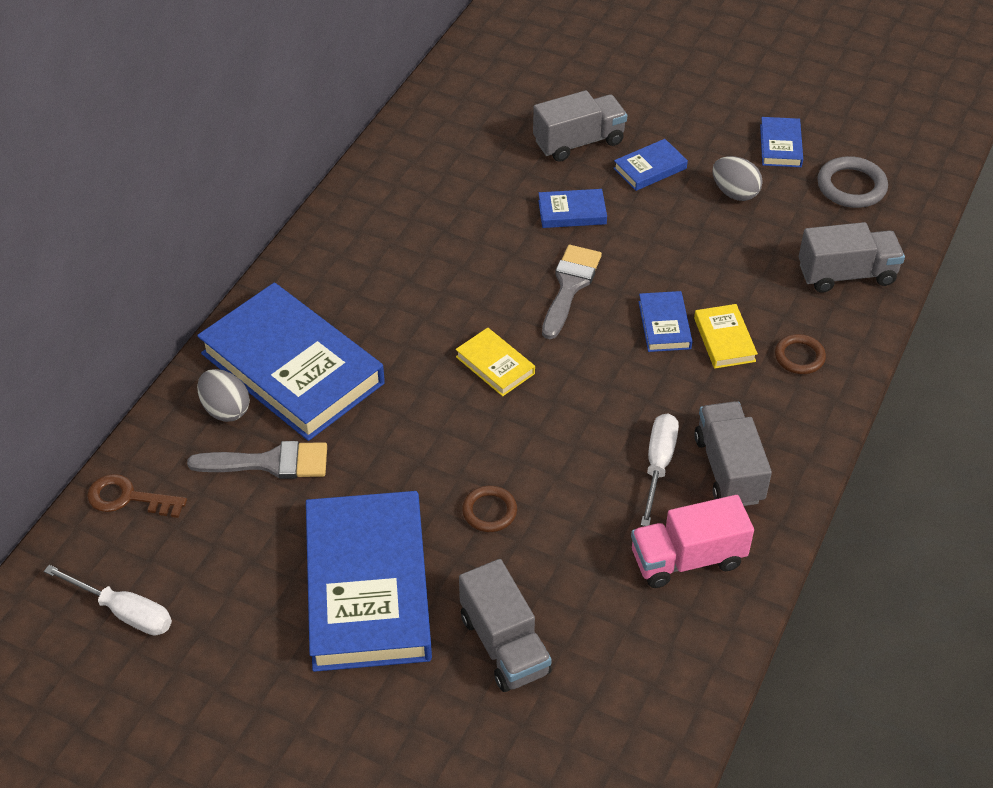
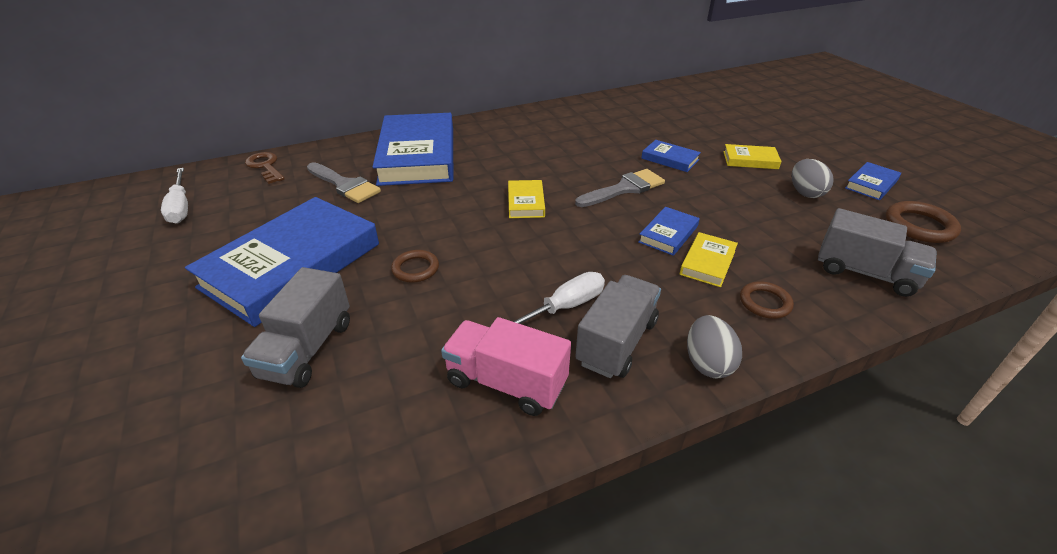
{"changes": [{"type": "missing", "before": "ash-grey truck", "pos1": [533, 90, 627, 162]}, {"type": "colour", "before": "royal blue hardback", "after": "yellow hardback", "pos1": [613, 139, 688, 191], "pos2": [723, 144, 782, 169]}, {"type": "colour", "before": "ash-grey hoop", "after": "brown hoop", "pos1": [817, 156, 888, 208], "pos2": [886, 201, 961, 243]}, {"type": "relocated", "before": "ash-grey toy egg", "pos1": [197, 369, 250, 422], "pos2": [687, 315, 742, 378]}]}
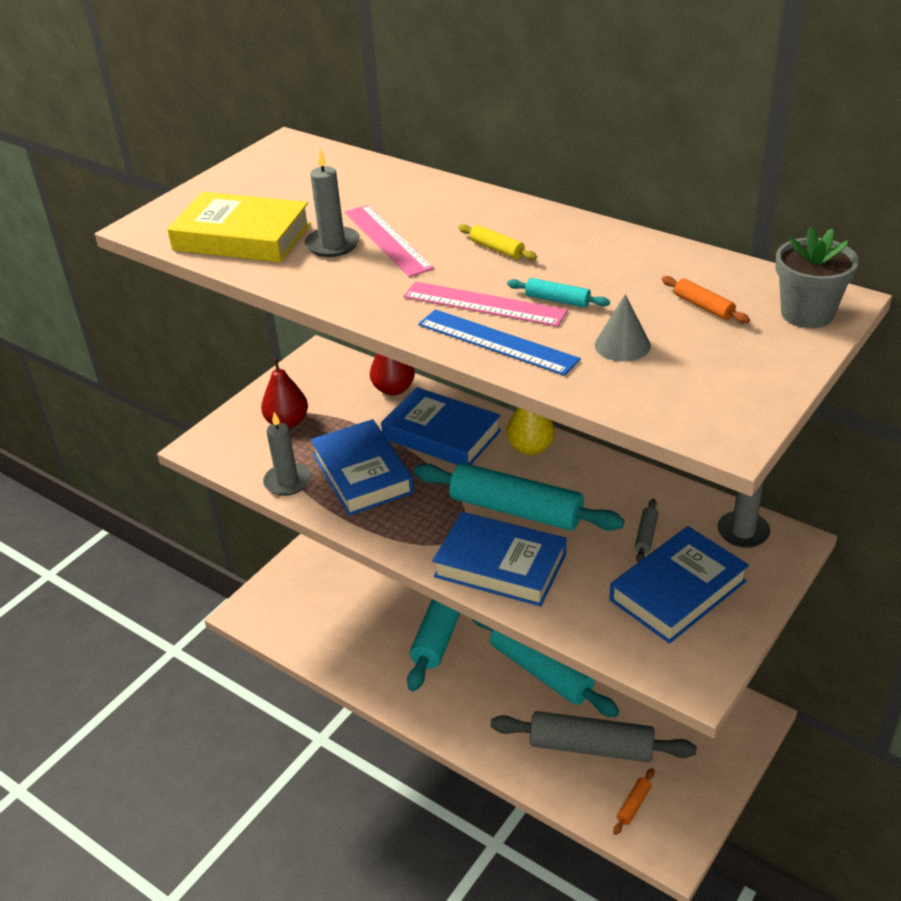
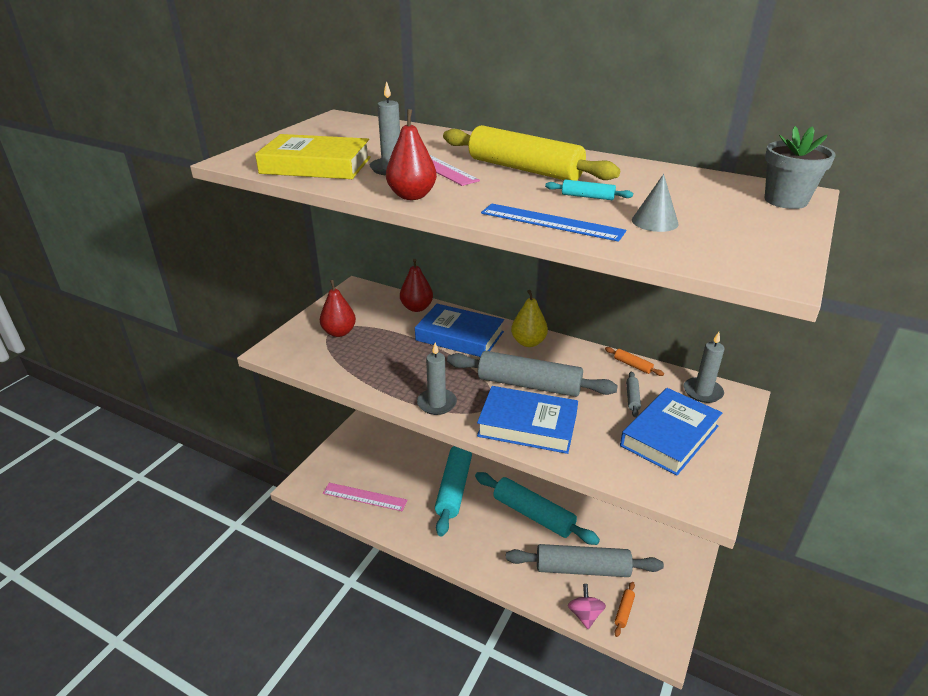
{"changes": [{"type": "size", "before": "yellow rolling pin", "pos1": [458, 224, 537, 260], "pos2": [443, 125, 620, 181], "scale": 2.5}, {"type": "relocated", "before": "orange-coloured rolling pin", "pos1": [662, 276, 750, 323], "pos2": [605, 347, 664, 376]}, {"type": "relocated", "before": "rose-pink measuring stick", "pos1": [403, 282, 568, 327], "pos2": [323, 483, 407, 511]}, {"type": "relocated", "before": "ash-grey candle", "pos1": [263, 412, 311, 496], "pos2": [417, 343, 457, 415]}, {"type": "missing", "before": "royal blue hardback", "pos1": [311, 419, 414, 516]}, {"type": "colour", "before": "turquoise rolling pin", "after": "ash-grey rolling pin", "pos1": [414, 463, 624, 531], "pos2": [447, 351, 618, 397]}, {"type": "appeared", "after": "scarlet pear fruit", "pos2": [386, 109, 437, 200]}, {"type": "appeared", "after": "rose-pink spinning top", "pos2": [568, 584, 606, 629]}]}
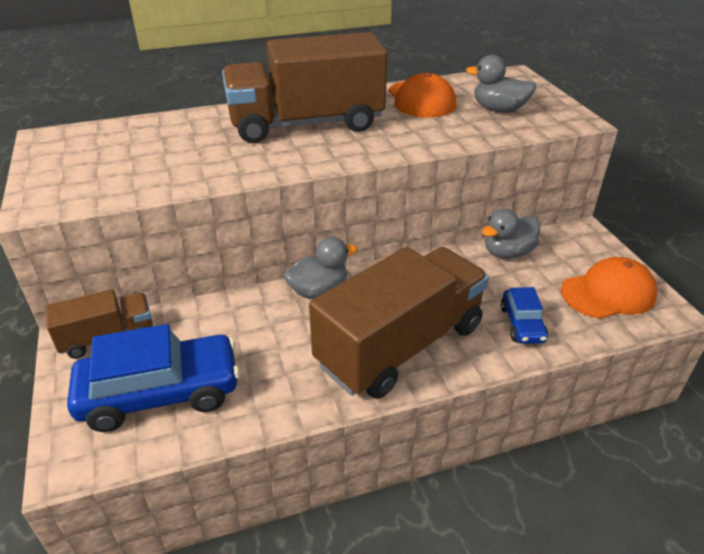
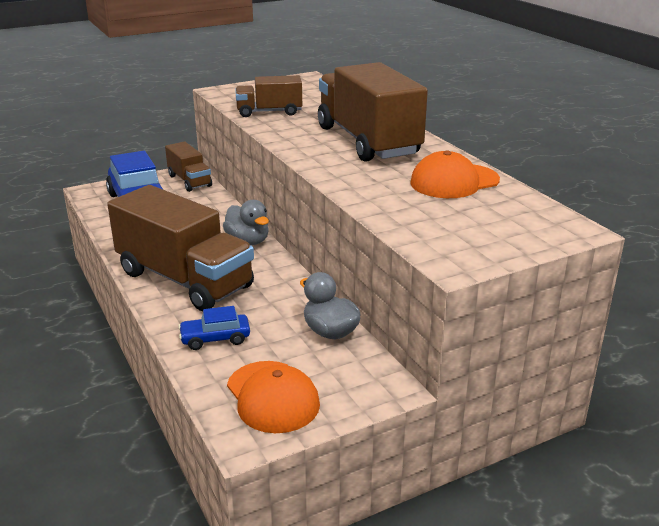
{"changes": [{"type": "missing", "before": "ash-grey rubber duck", "pos1": [466, 55, 537, 113]}, {"type": "appeared", "after": "brown truck", "pos2": [236, 75, 302, 117]}]}
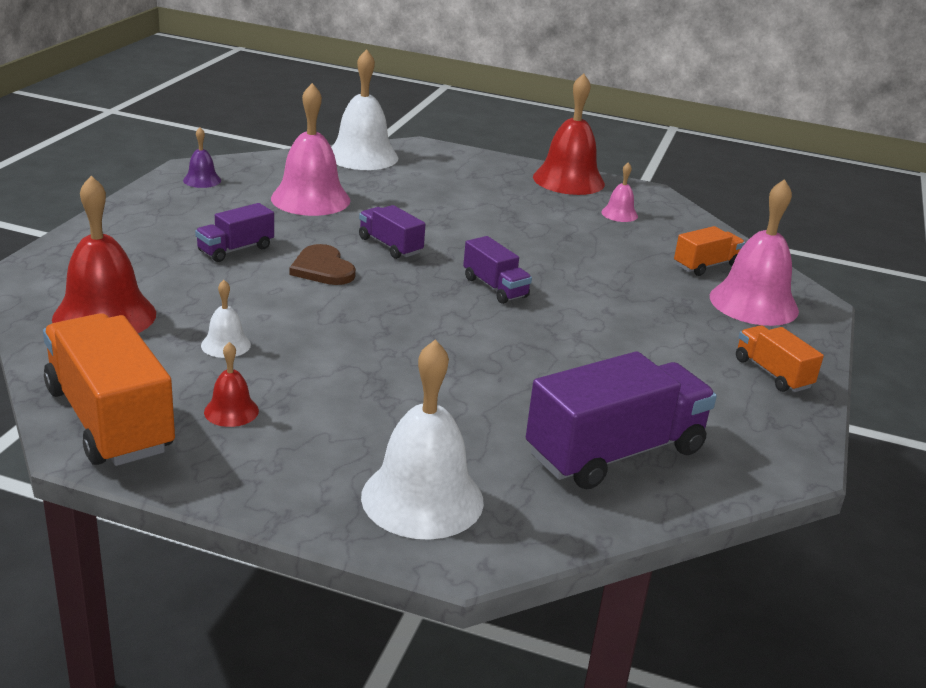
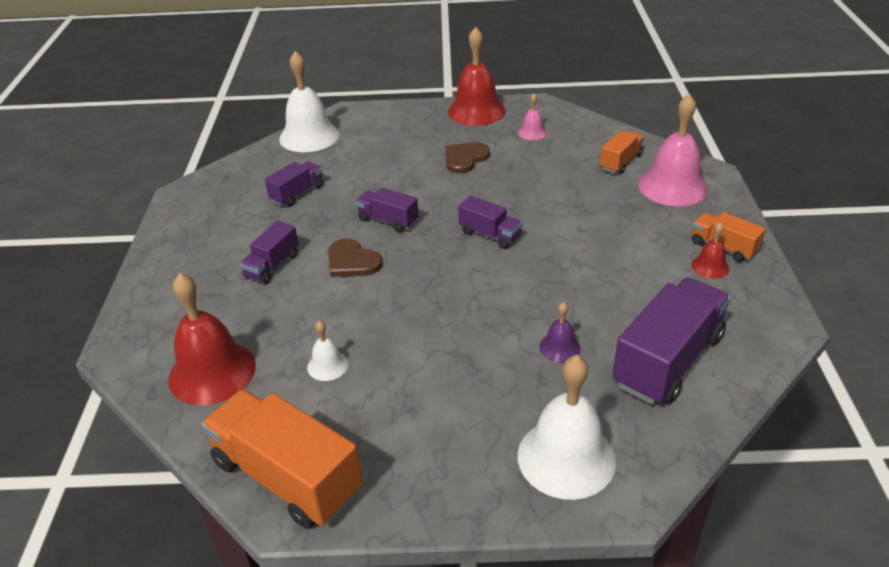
{"changes": [{"type": "exchanged", "before": "rose-pink hand bell", "after": "violet truck", "pos1": [271, 83, 351, 216], "pos2": [265, 161, 323, 206]}, {"type": "relocated", "before": "violet hand bell", "pos1": [183, 127, 221, 188], "pos2": [539, 302, 580, 362]}, {"type": "relocated", "before": "scarlet hand bell", "pos1": [204, 342, 259, 427], "pos2": [691, 222, 729, 279]}, {"type": "appeared", "after": "brown heart shape", "pos2": [446, 142, 490, 173]}]}
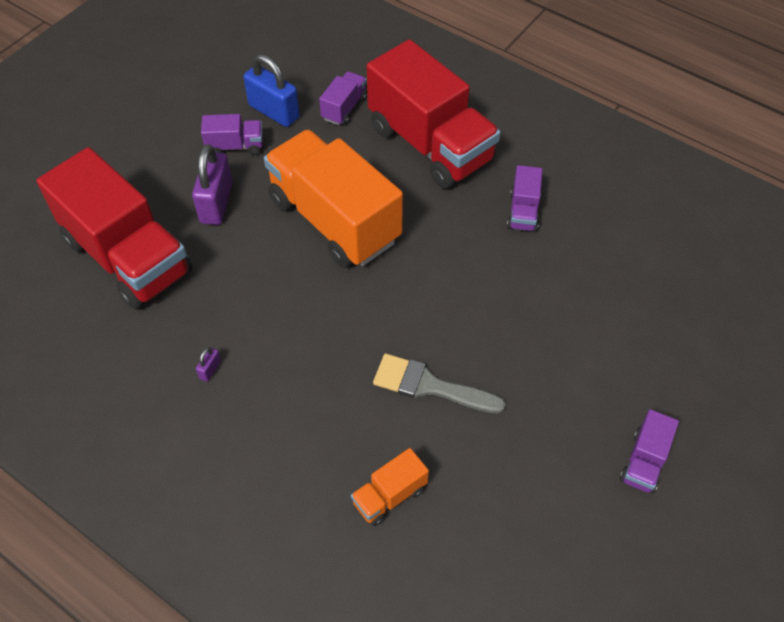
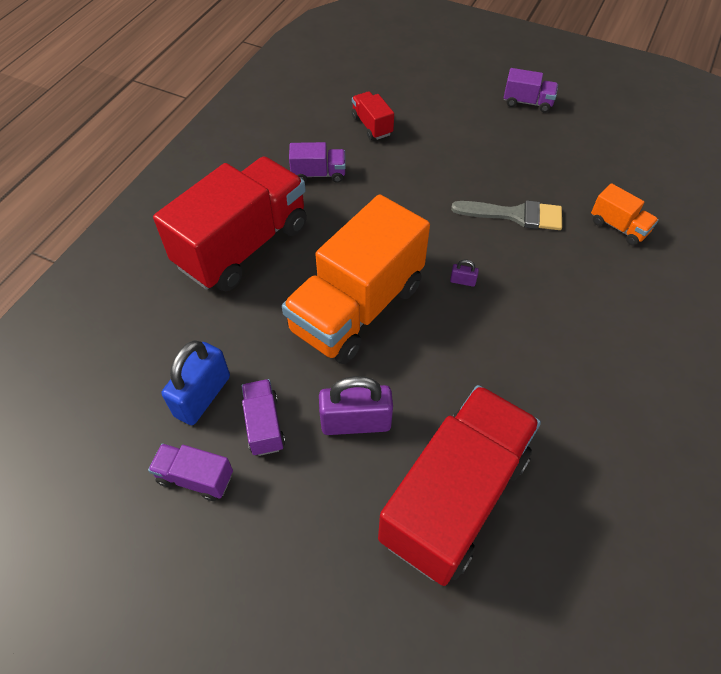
{"changes": [{"type": "relocated", "before": "violet truck", "pos1": [319, 71, 367, 125], "pos2": [148, 443, 233, 501]}, {"type": "relocated", "before": "violet lock", "pos1": [196, 347, 221, 382], "pos2": [450, 259, 479, 287]}, {"type": "spun", "before": "ash-grey paintbrush", "pos1": [373, 354, 506, 414], "pos2": [451, 200, 562, 230], "turn": -90}, {"type": "appeared", "after": "scarlet truck", "pos2": [351, 91, 394, 140]}]}
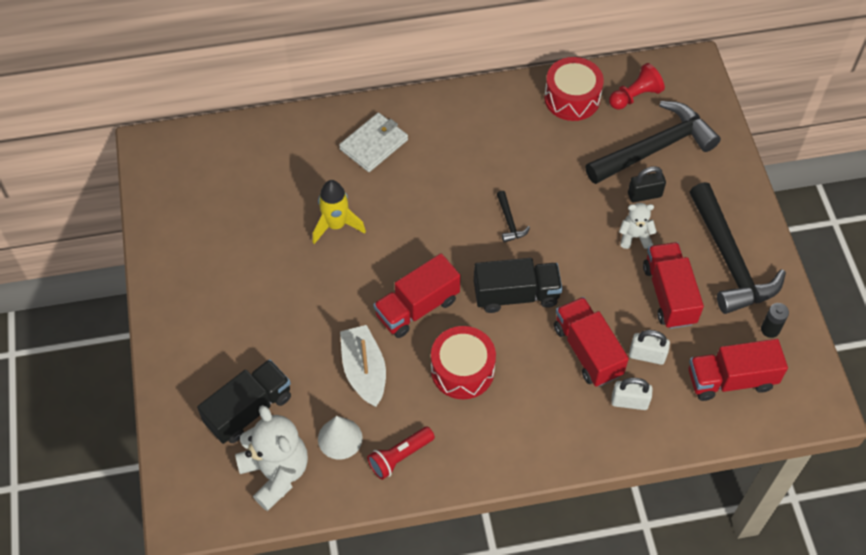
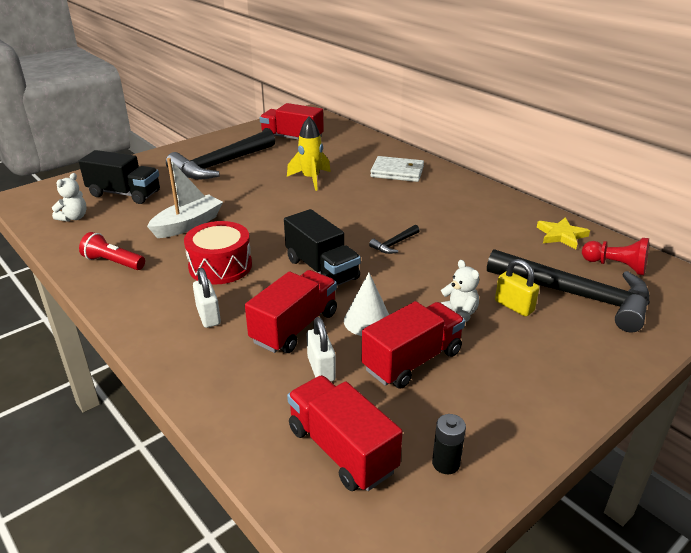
{"changes": [{"type": "exchanged", "before": "scarlet snare drum", "after": "yellow five-pointed star", "pos1": [544, 57, 604, 121], "pos2": [537, 217, 590, 249]}, {"type": "colour", "before": "ebony lock", "after": "yellow lock", "pos1": [628, 166, 666, 202], "pos2": [495, 259, 540, 317]}, {"type": "relocated", "before": "ebony claw hammer", "pos1": [690, 182, 786, 314], "pos2": [166, 130, 275, 180]}, {"type": "relocated", "before": "scarlet truck", "pos1": [373, 253, 461, 338], "pos2": [260, 103, 324, 140]}, {"type": "relocated", "before": "white lock", "pos1": [611, 378, 653, 410], "pos2": [193, 268, 221, 328]}, {"type": "size", "before": "white teddy bear", "pos1": [235, 405, 308, 511], "pos2": [52, 173, 87, 222], "scale": 0.53}, {"type": "relocated", "before": "white cone", "pos1": [318, 416, 363, 459], "pos2": [344, 273, 389, 336]}]}
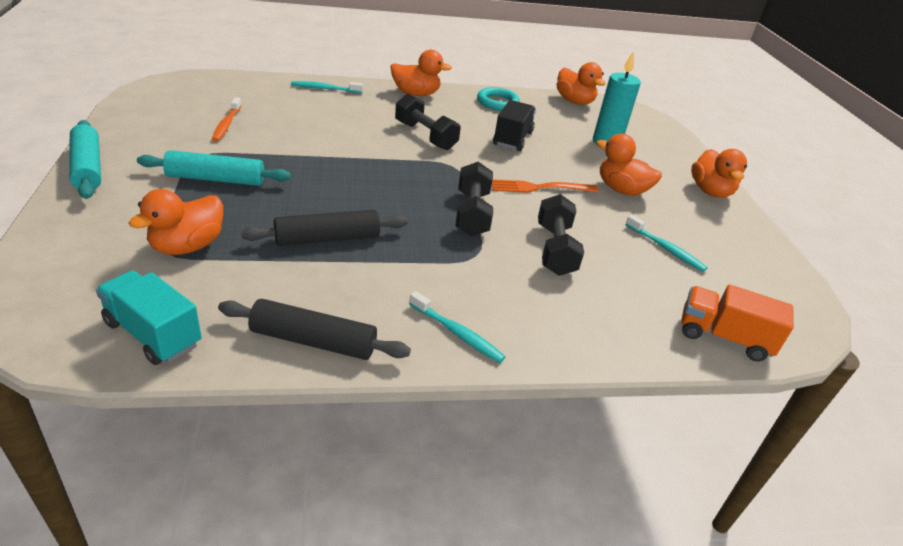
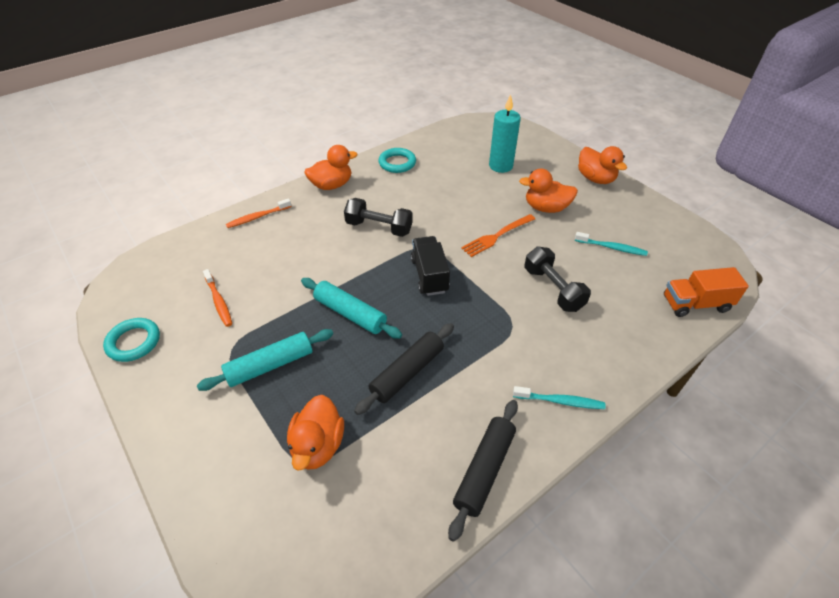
{"changes": [{"type": "missing", "before": "orange-coloured rubber duck", "pos1": [557, 62, 606, 105]}, {"type": "colour", "before": "turquoise dental brush", "after": "orange-coloured dental brush", "pos1": [291, 81, 363, 93], "pos2": [226, 198, 291, 228]}, {"type": "relocated", "before": "ebony truck", "pos1": [493, 100, 536, 151], "pos2": [411, 236, 450, 296]}, {"type": "relocated", "before": "turquoise rolling pin", "pos1": [69, 120, 101, 199], "pos2": [301, 278, 402, 339]}, {"type": "missing", "before": "ebony dumbbell", "pos1": [455, 162, 493, 237]}, {"type": "missing", "before": "turquoise truck", "pos1": [96, 270, 202, 365]}, {"type": "spun", "before": "ebony rolling pin", "pos1": [218, 299, 411, 360], "pos2": [448, 400, 518, 542], "turn": -45}, {"type": "appeared", "after": "turquoise hoop", "pos2": [103, 318, 160, 362]}]}
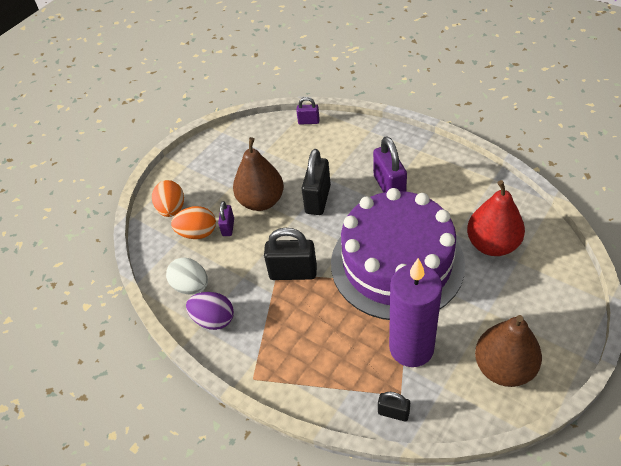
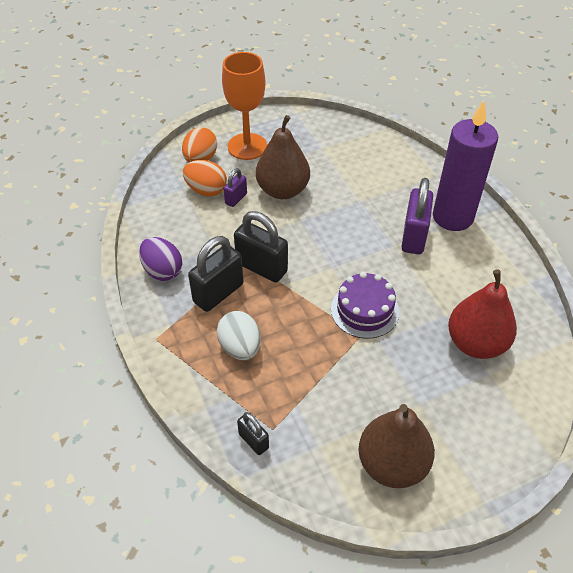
{"changes": [{"type": "missing", "before": "violet lock", "pos1": [296, 97, 319, 125]}, {"type": "relocated", "before": "ebony lock", "pos1": [302, 149, 331, 215], "pos2": [188, 236, 243, 312]}, {"type": "size", "before": "violet layer cake", "pos1": [331, 188, 465, 320], "pos2": [331, 272, 399, 339], "scale": 0.45}, {"type": "relocated", "before": "white toy egg", "pos1": [166, 257, 208, 295], "pos2": [217, 311, 260, 360]}, {"type": "relocated", "before": "violet candle", "pos1": [389, 258, 442, 367], "pos2": [433, 100, 498, 231]}, {"type": "appeared", "after": "orange-coloured wine glass", "pos2": [222, 52, 267, 160]}]}
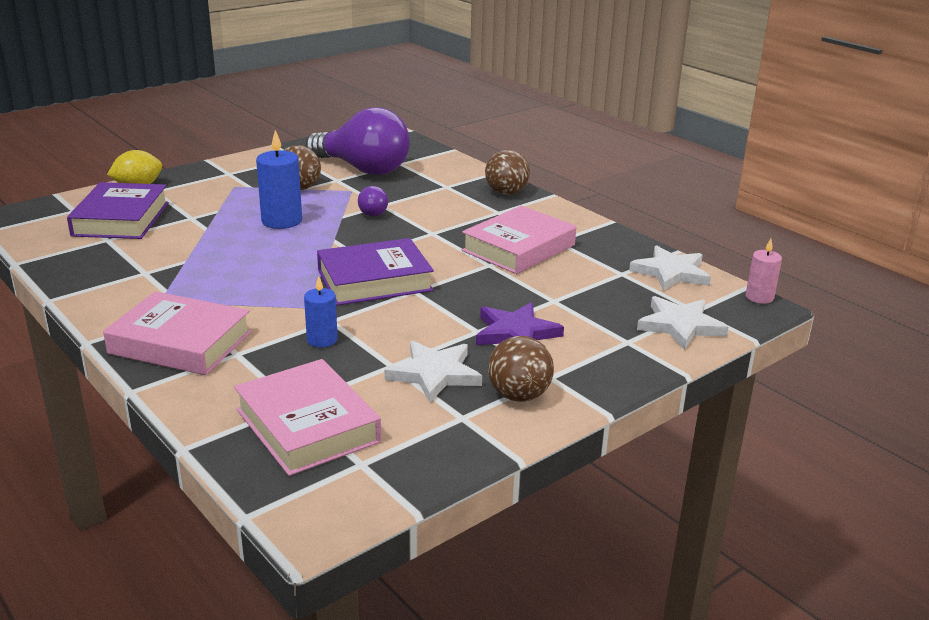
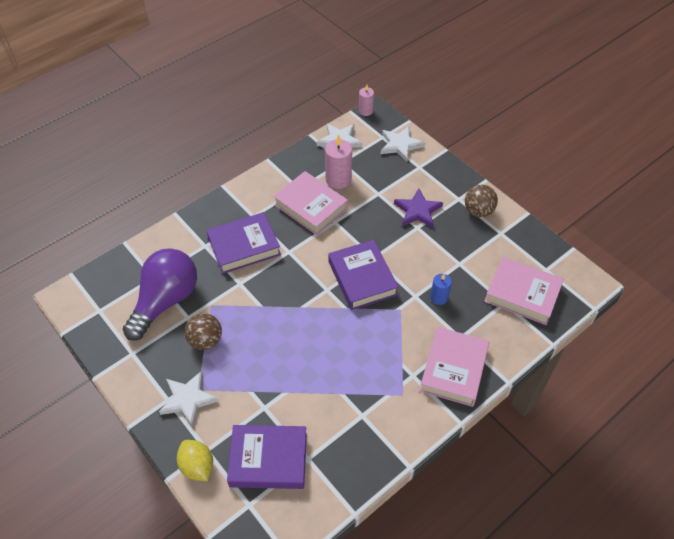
{"changes": [{"type": "missing", "before": "royal blue candle", "pos1": [256, 130, 302, 229]}, {"type": "missing", "before": "brown ball", "pos1": [485, 150, 530, 195]}, {"type": "missing", "before": "violet bulb", "pos1": [358, 186, 388, 217]}, {"type": "relocated", "before": "white five-pointed star", "pos1": [385, 341, 482, 403], "pos2": [159, 371, 219, 427]}, {"type": "spun", "before": "rose-pink hardback", "pos1": [234, 359, 381, 476], "pos2": [484, 257, 564, 325], "turn": 60}, {"type": "appeared", "after": "rose-pink candle", "pos2": [325, 135, 352, 189]}, {"type": "appeared", "after": "violet hardback", "pos2": [206, 212, 281, 274]}]}
